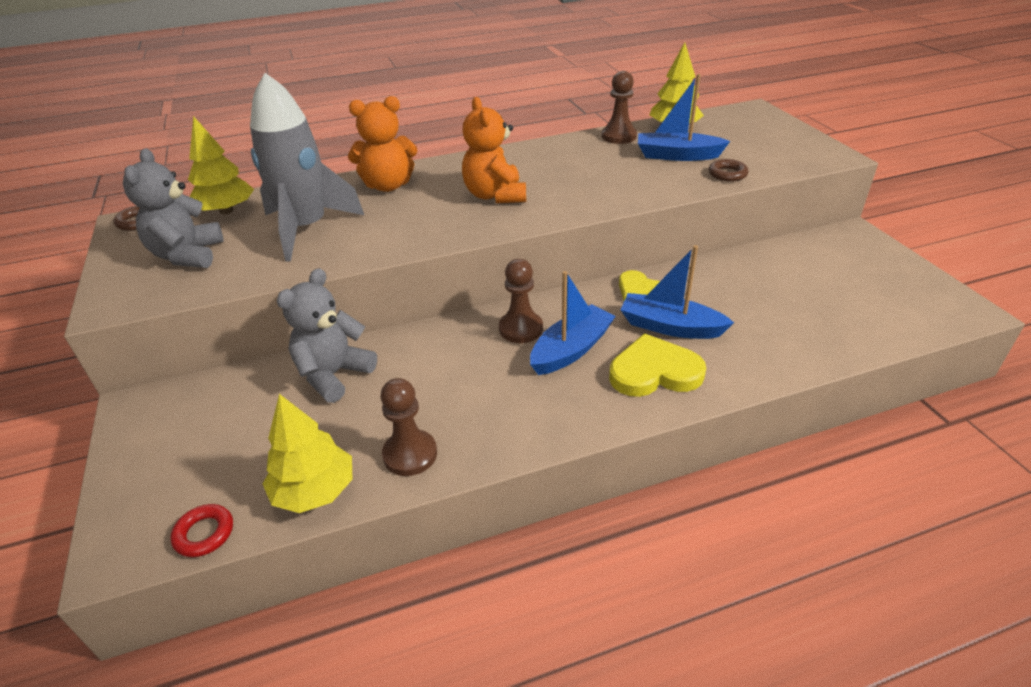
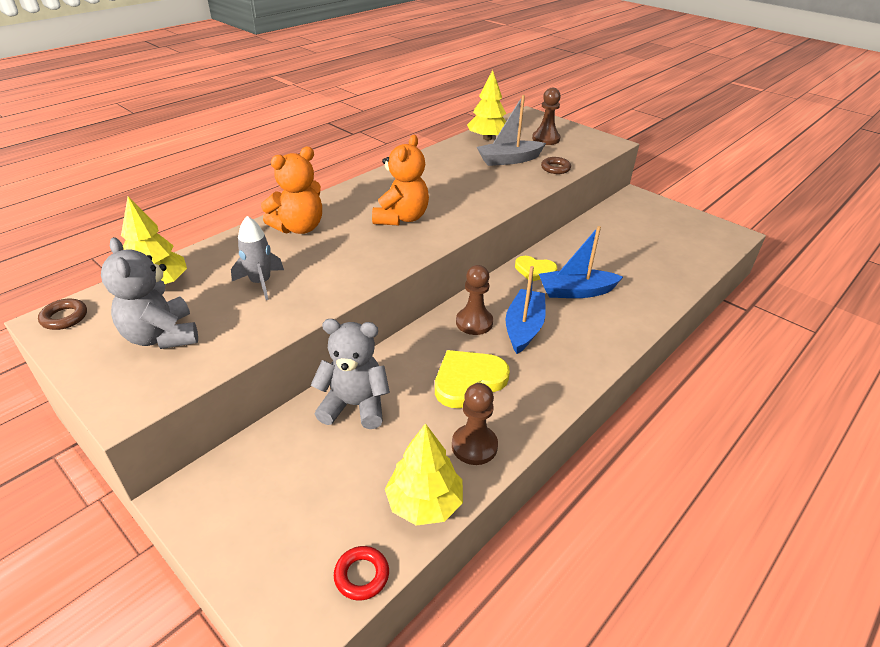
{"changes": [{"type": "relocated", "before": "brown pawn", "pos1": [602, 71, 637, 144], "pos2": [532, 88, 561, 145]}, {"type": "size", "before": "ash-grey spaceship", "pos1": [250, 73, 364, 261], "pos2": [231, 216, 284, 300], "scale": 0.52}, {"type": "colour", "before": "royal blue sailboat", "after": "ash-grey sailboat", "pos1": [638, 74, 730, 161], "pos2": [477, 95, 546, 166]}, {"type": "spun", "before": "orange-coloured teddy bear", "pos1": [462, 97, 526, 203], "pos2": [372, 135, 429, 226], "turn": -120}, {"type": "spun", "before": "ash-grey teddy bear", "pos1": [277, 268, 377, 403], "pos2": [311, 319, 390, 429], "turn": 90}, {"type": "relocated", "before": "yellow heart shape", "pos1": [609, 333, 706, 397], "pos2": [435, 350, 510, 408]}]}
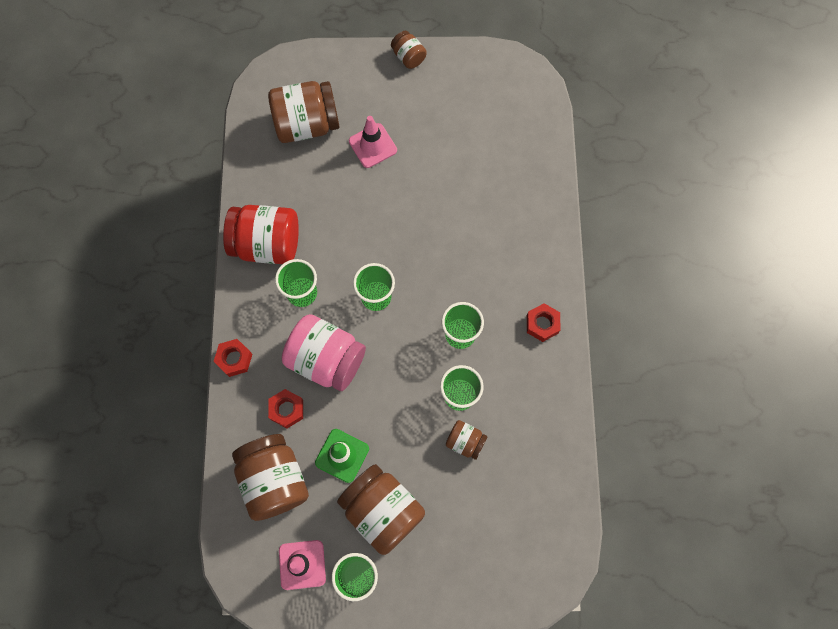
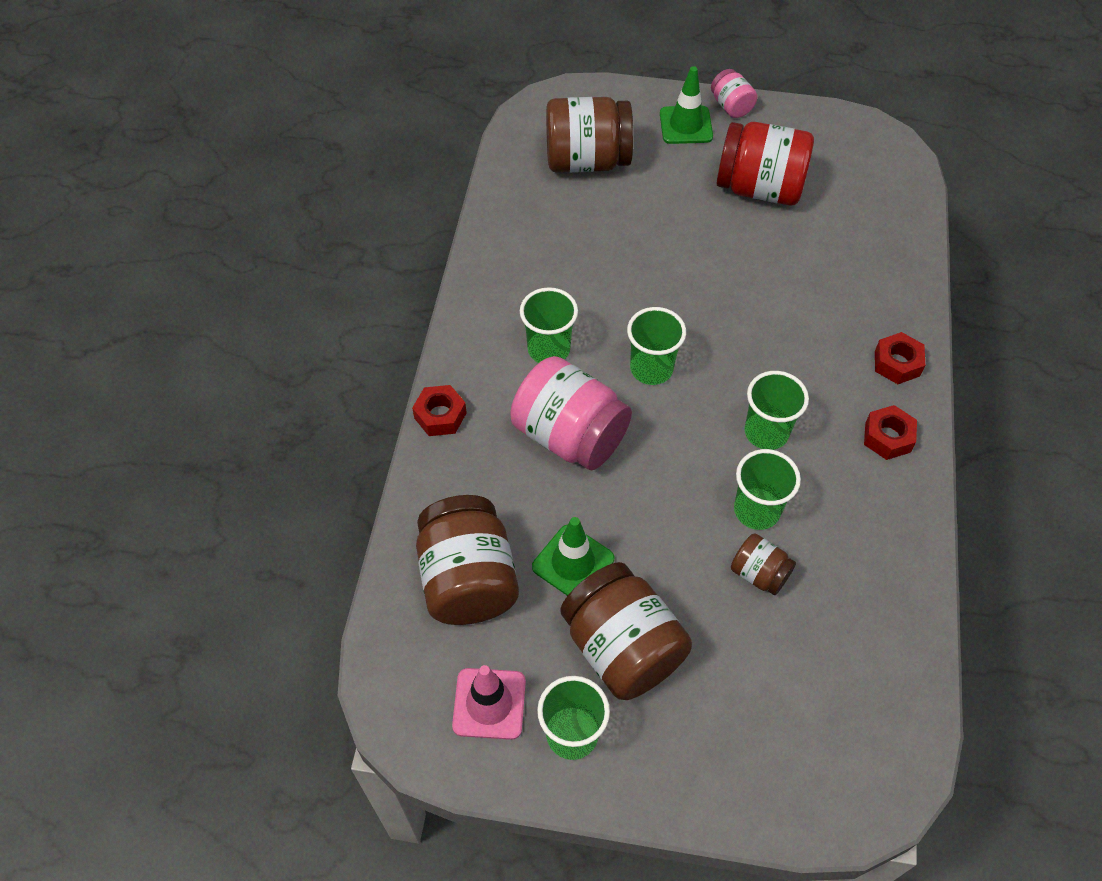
{"changes": [{"type": "colour", "before": "brown jar", "after": "rose-pink jar", "pos1": [391, 31, 427, 69], "pos2": [711, 69, 758, 118]}, {"type": "missing", "before": "rose-pink road cone", "pos1": [349, 116, 397, 168]}, {"type": "relocated", "before": "scarlet jar", "pos1": [223, 205, 299, 264], "pos2": [717, 122, 814, 205]}, {"type": "relocated", "before": "scarlet hexagon nut", "pos1": [268, 389, 303, 428], "pos2": [875, 332, 925, 384]}, {"type": "appeared", "after": "emerald road cone", "pos2": [660, 66, 713, 144]}]}
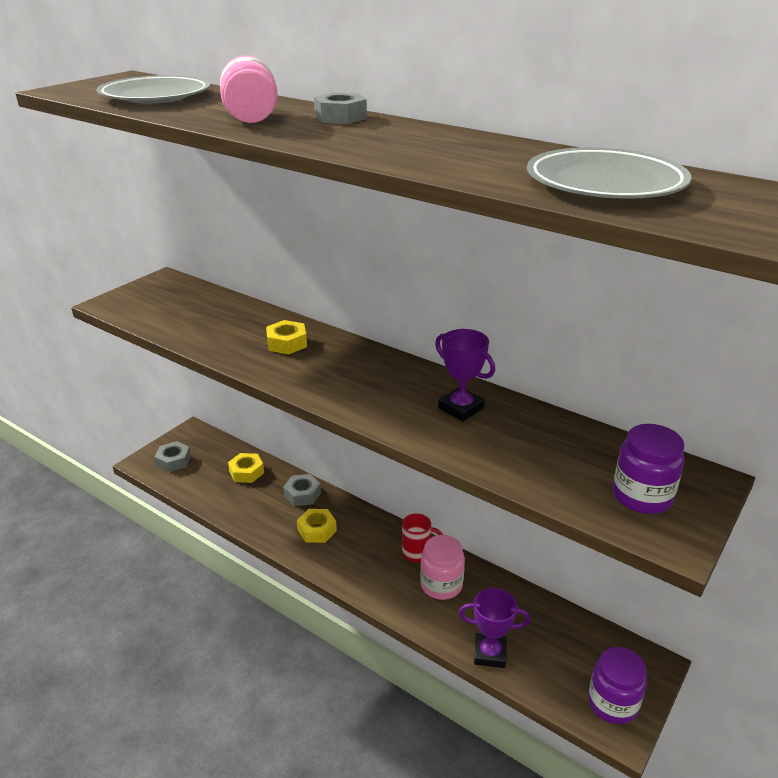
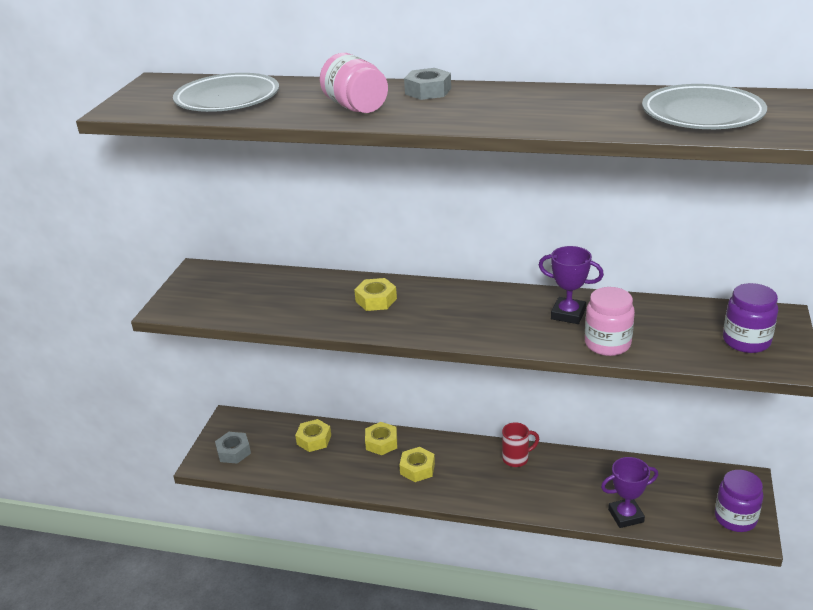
{"changes": [{"type": "colour", "before": "ash-grey hexagon nut", "after": "yellow hexagon nut", "pos1": [283, 474, 321, 506], "pos2": [365, 422, 397, 455]}, {"type": "relocated", "before": "rose-pink jar", "pos1": [420, 535, 465, 600], "pos2": [585, 287, 635, 356]}]}
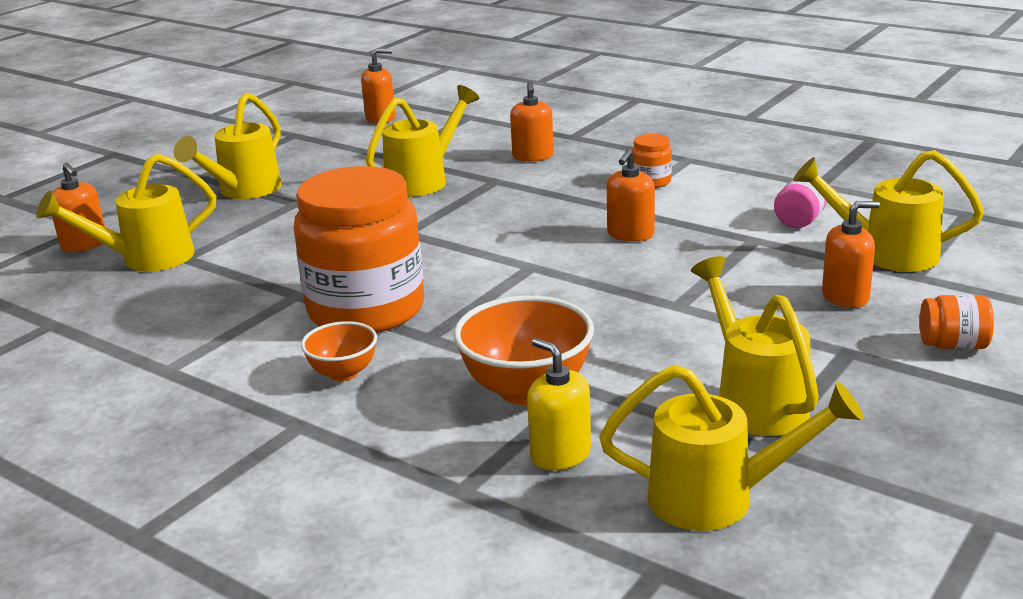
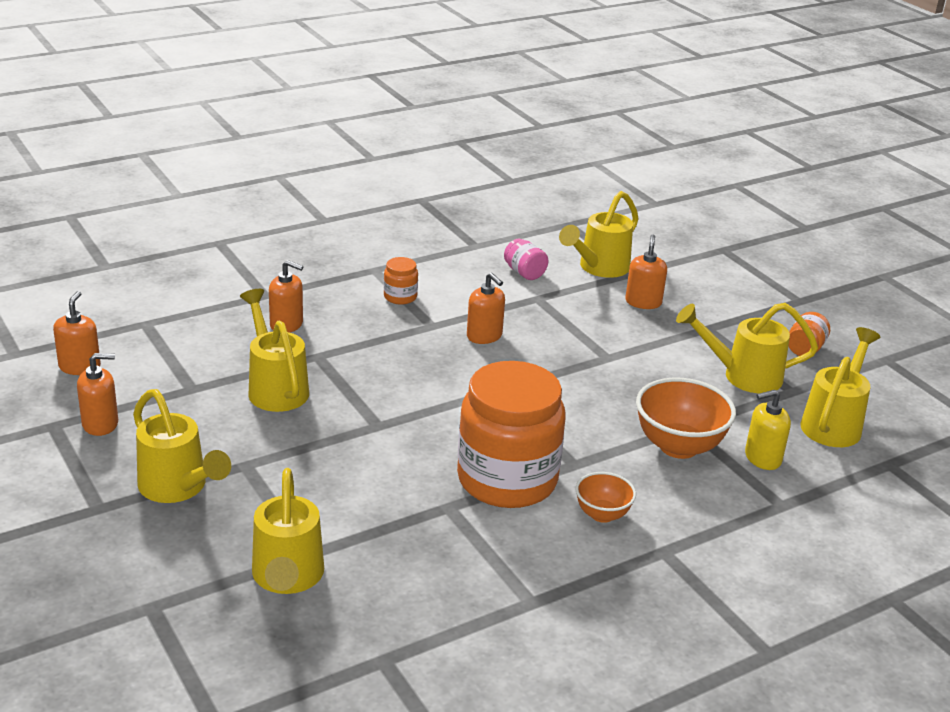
{"changes": [{"type": "relocated", "before": "orange-coloured soap dispenser", "pos1": [52, 163, 105, 252], "pos2": [77, 353, 118, 436]}, {"type": "relocated", "before": "orange-coloured jar", "pos1": [920, 295, 994, 349], "pos2": [789, 312, 830, 356]}]}
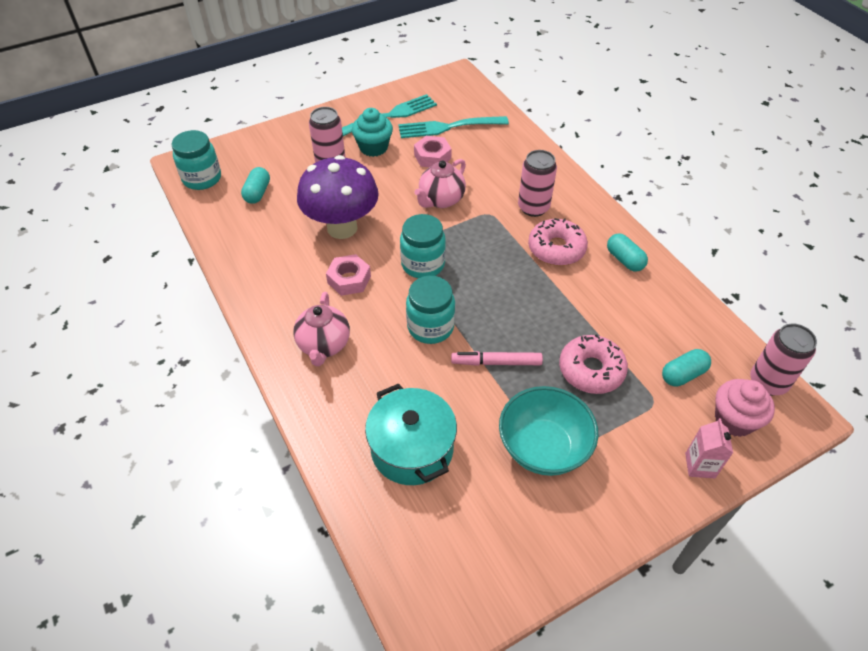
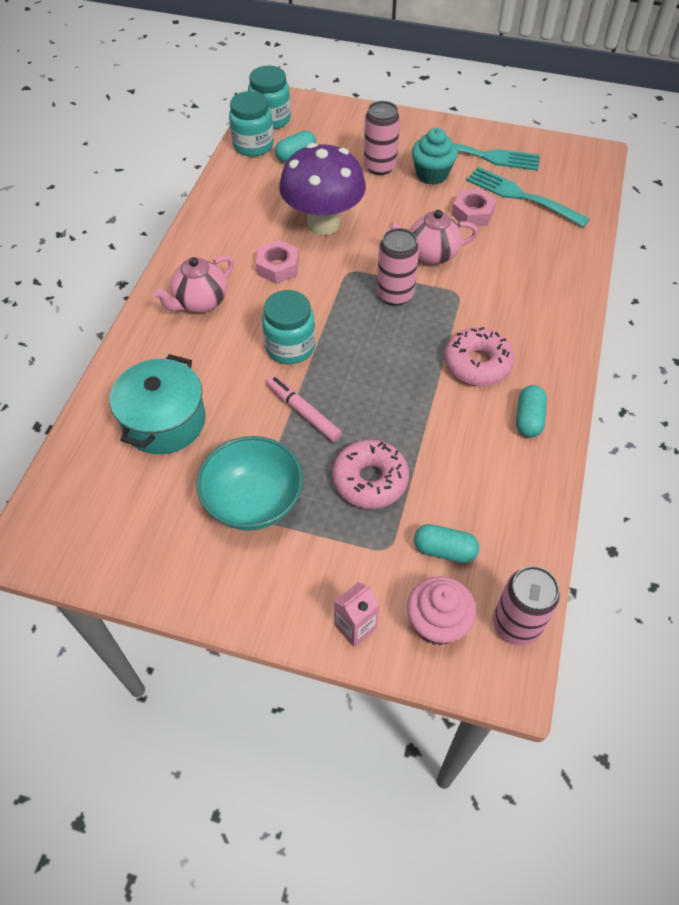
{"changes": [{"type": "relocated", "before": "rose-pink tin", "pos1": [518, 150, 557, 217], "pos2": [377, 228, 419, 306]}, {"type": "relocated", "before": "turquoise jar", "pos1": [400, 214, 446, 278], "pos2": [229, 91, 274, 157]}]}
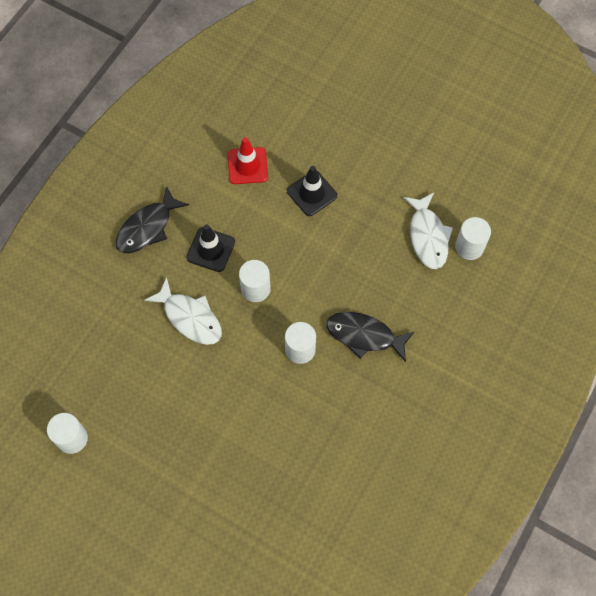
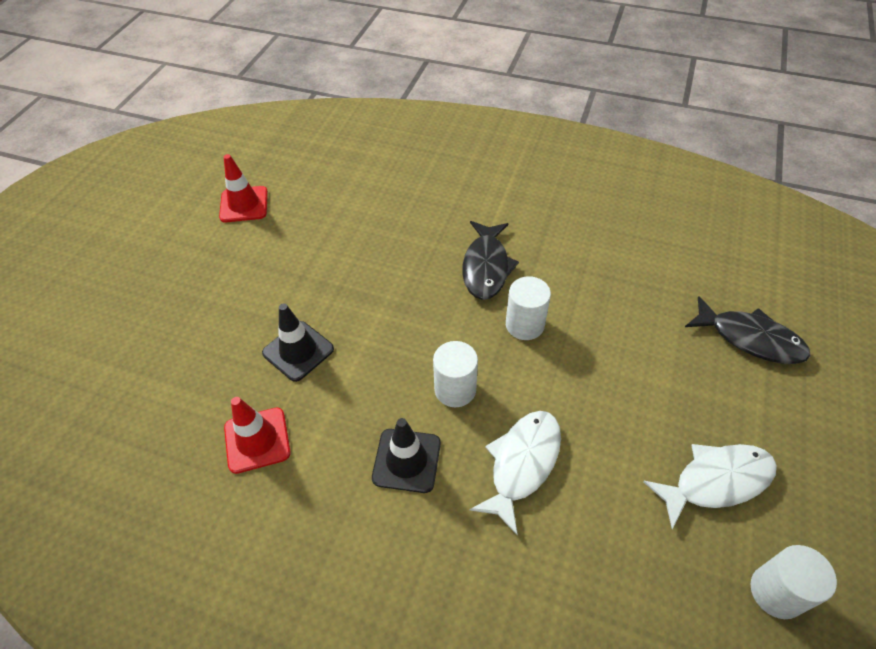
{"changes": [{"type": "relocated", "before": "ebony toy fish", "pos1": [116, 186, 189, 253], "pos2": [685, 296, 810, 364]}, {"type": "relocated", "before": "white toy fish", "pos1": [403, 193, 453, 269], "pos2": [643, 444, 777, 529]}, {"type": "missing", "before": "white cylinder shape", "pos1": [455, 217, 491, 260]}, {"type": "appeared", "after": "scarlet road cone", "pos2": [219, 154, 268, 223]}]}
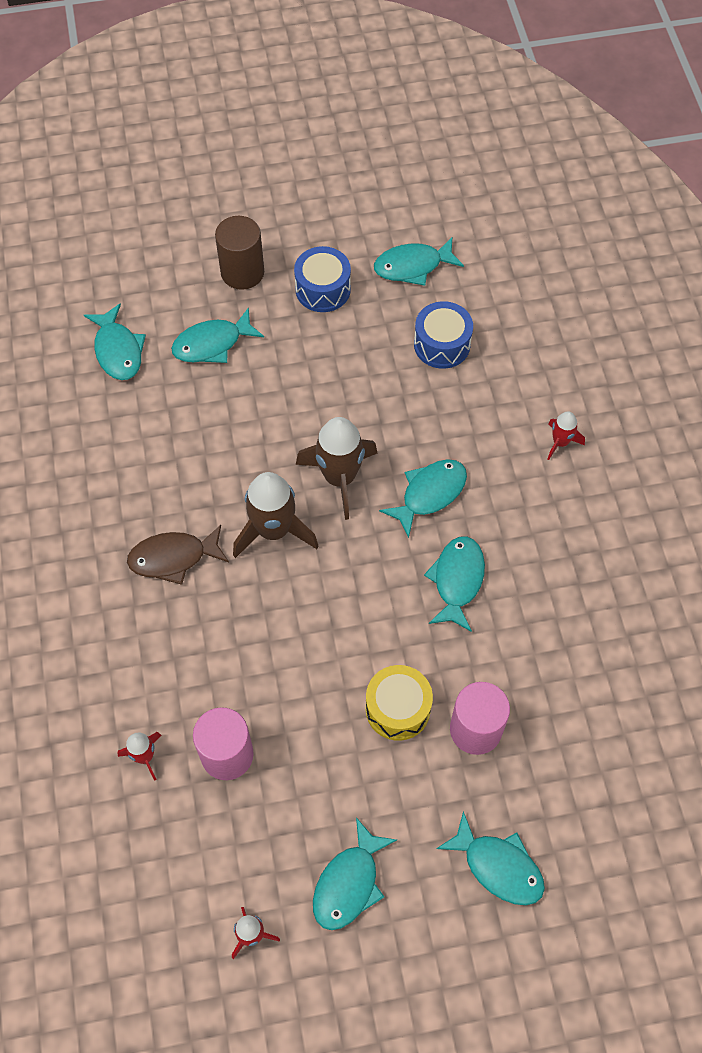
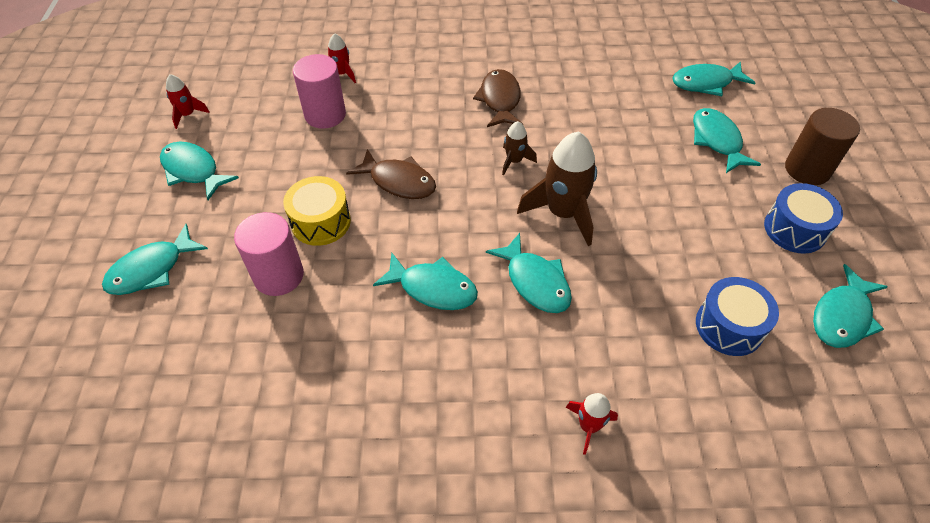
{"changes": [{"type": "spun", "before": "turquoise toy fish", "pos1": [374, 237, 464, 286], "pos2": [813, 264, 888, 348], "turn": -135}, {"type": "size", "before": "brown spaceship", "pos1": [233, 472, 318, 558], "pos2": [502, 121, 537, 175], "scale": 0.52}, {"type": "appeared", "after": "brown toy fish", "pos2": [346, 149, 436, 199]}]}
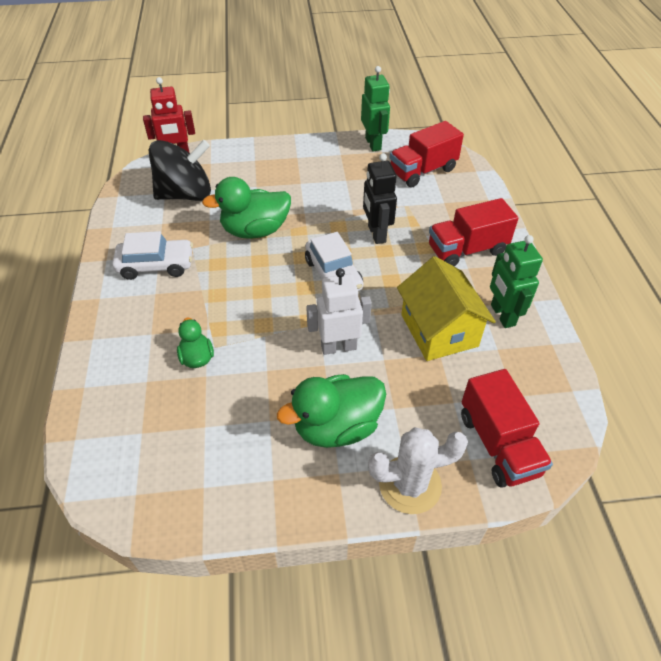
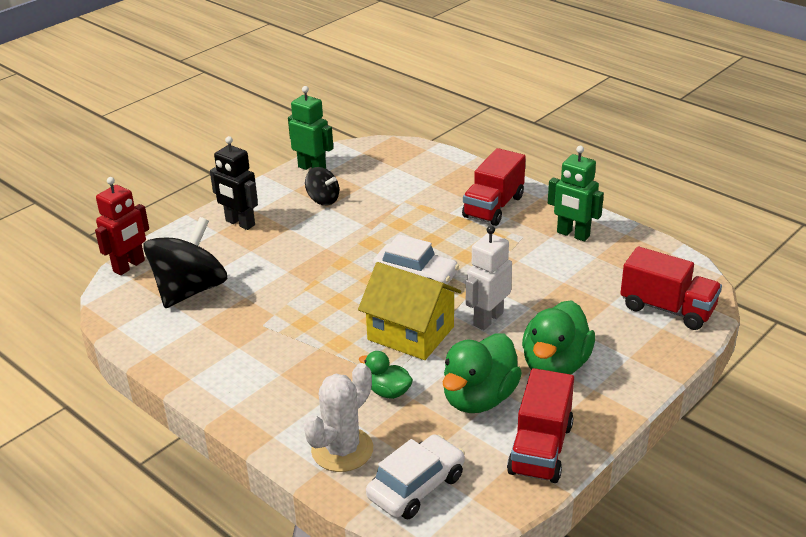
{"changes": [{"type": "relocated", "before": "scarlet truck", "pos1": [390, 121, 464, 188], "pos2": [507, 368, 574, 483]}, {"type": "relocated", "before": "ebony robot figure", "pos1": [363, 153, 397, 244], "pos2": [210, 136, 258, 230]}, {"type": "relocated", "before": "emerald rubber duck", "pos1": [202, 177, 291, 239], "pos2": [442, 333, 522, 413]}, {"type": "relocated", "before": "white car", "pos1": [112, 231, 193, 280], "pos2": [366, 434, 465, 519]}, {"type": "relocated", "before": "yellow toy house", "pos1": [397, 256, 496, 361], "pos2": [358, 262, 461, 360]}, {"type": "relocated", "before": "white prickly plant", "pos1": [368, 427, 468, 514], "pos2": [304, 363, 373, 472]}, {"type": "appeared", "after": "ebony spinning top", "pos2": [305, 167, 339, 205]}]}
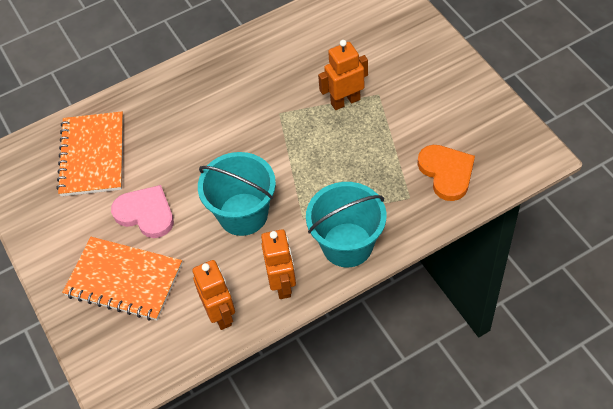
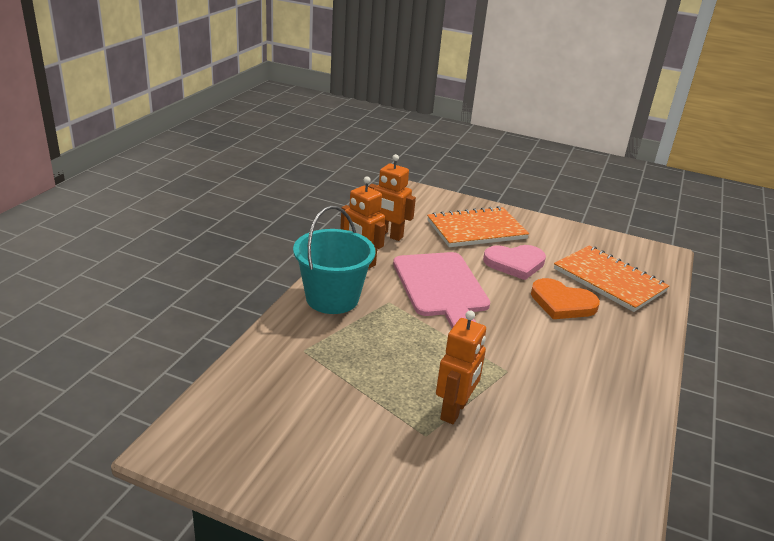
{"changes": [{"type": "relocated", "before": "orange-coloured heart shape", "pos1": [418, 145, 475, 201], "pos2": [531, 278, 600, 319]}, {"type": "exchanged", "before": "turquoise bucket", "after": "rose-pink cutting board", "pos1": [198, 152, 276, 236], "pos2": [393, 252, 490, 328]}]}
